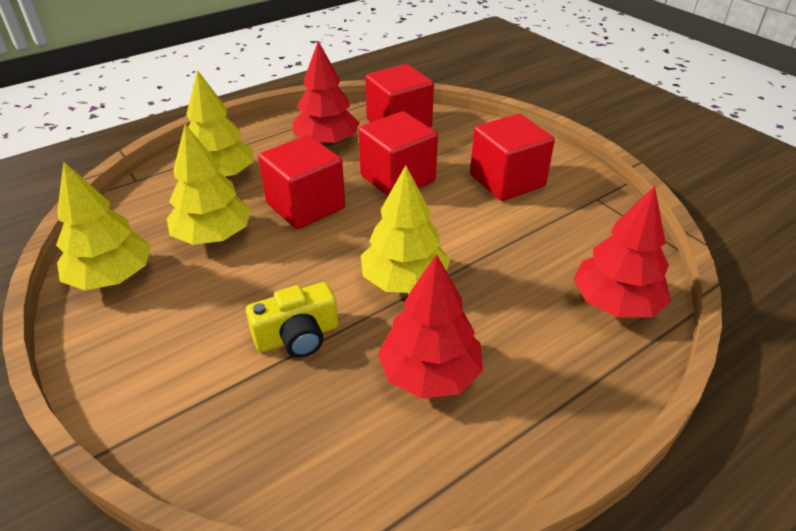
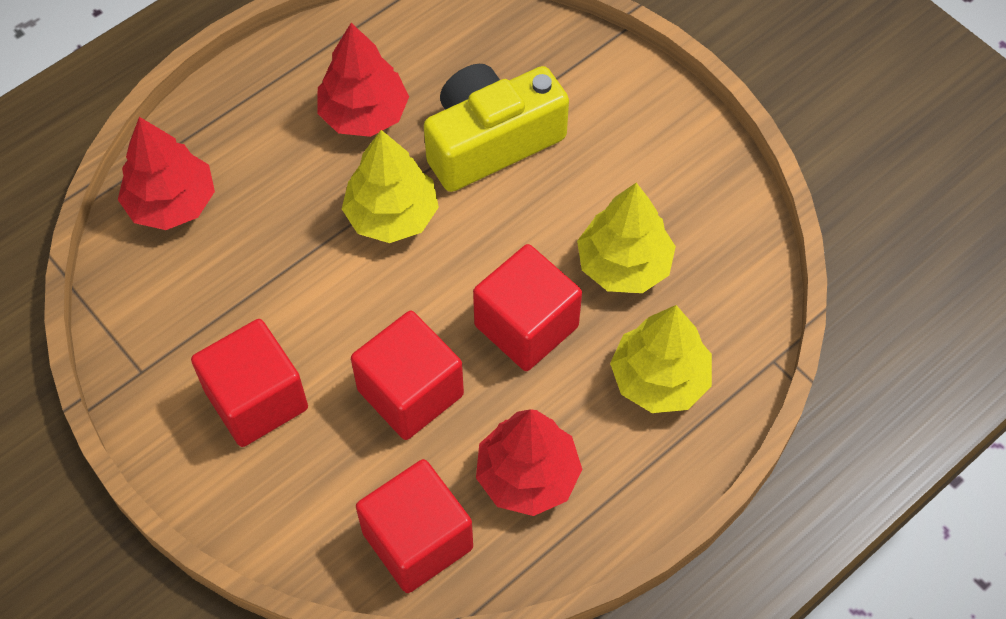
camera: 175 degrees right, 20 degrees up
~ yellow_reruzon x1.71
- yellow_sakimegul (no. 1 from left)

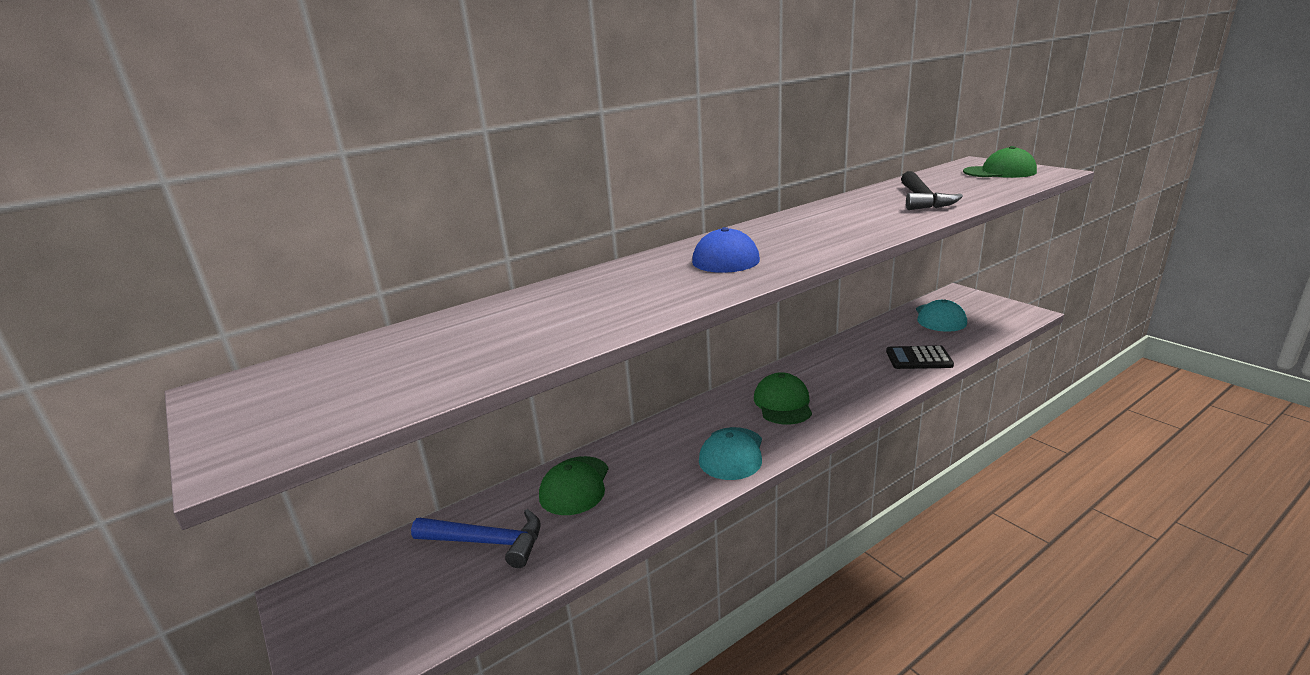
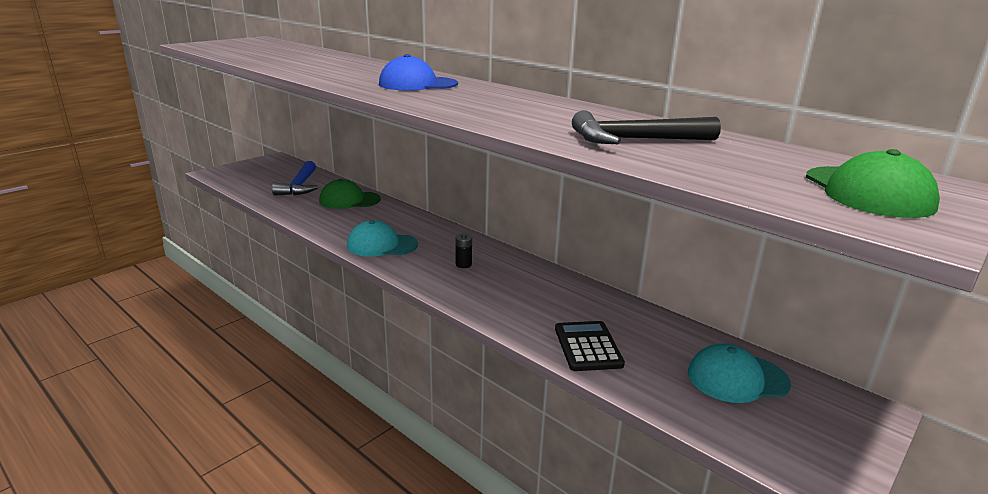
camera: 75 degrees right, 0 degrees up
~ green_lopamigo (no. 2 from left) to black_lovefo

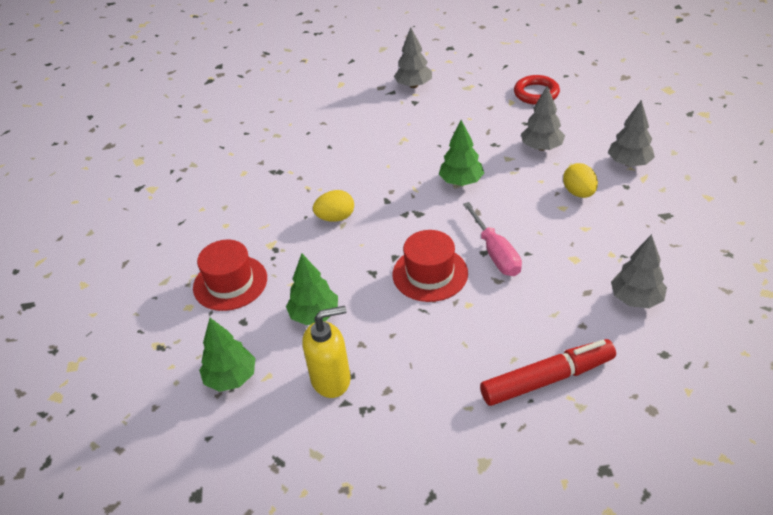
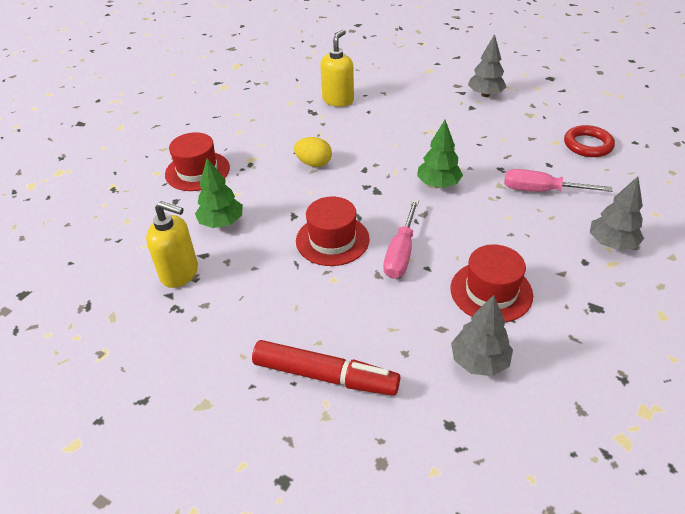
camera: 35 degrees right, 0 degrees up
+ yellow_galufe (no. 2 from left)
+ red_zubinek (no. 3 from left)
~ grey_sakimegul (no. 2 from left) to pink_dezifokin (no. 2 from left)
- green_sakimegul (no. 1 from left)
- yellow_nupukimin (no. 2 from left)

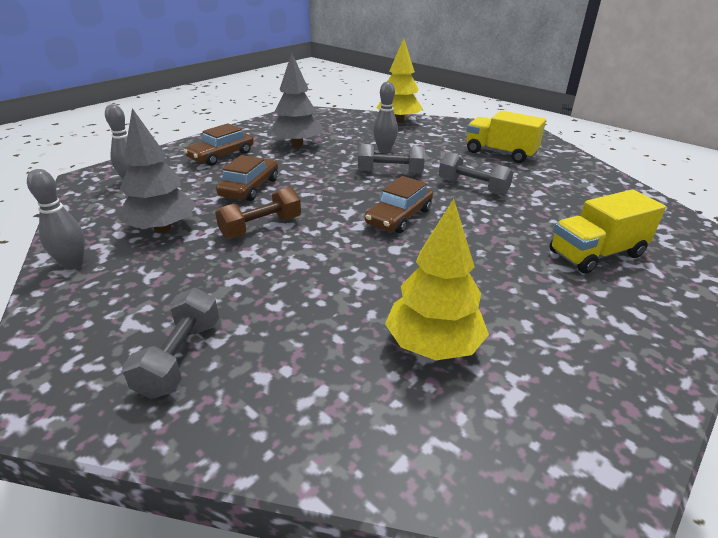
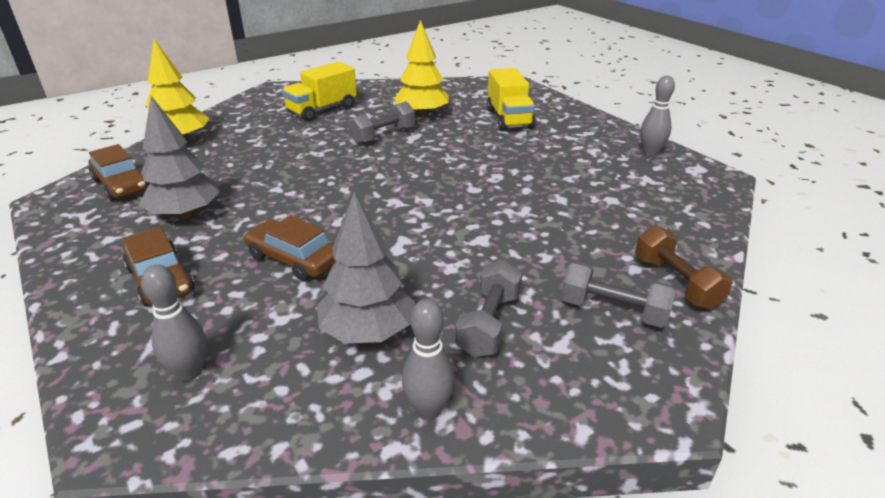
camera: 75 degrees left, 0 degrees up
~ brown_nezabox (no. 3 from left in the first image) to brown_nezabox (no. 1 from left)
~ yellow_sakimegul (no. 2 from left)
~ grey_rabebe (no. 2 from left)
~ brown_rabebe
~ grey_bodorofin (no. 3 from left)

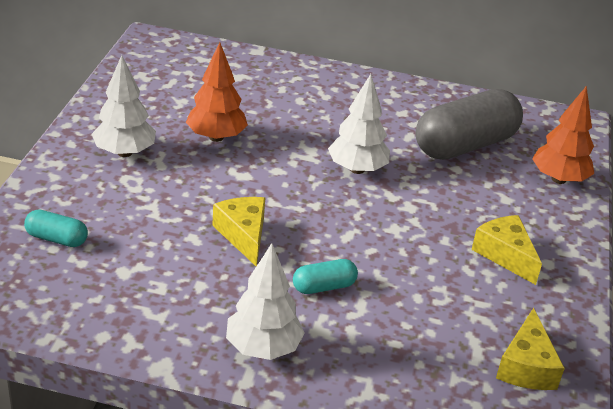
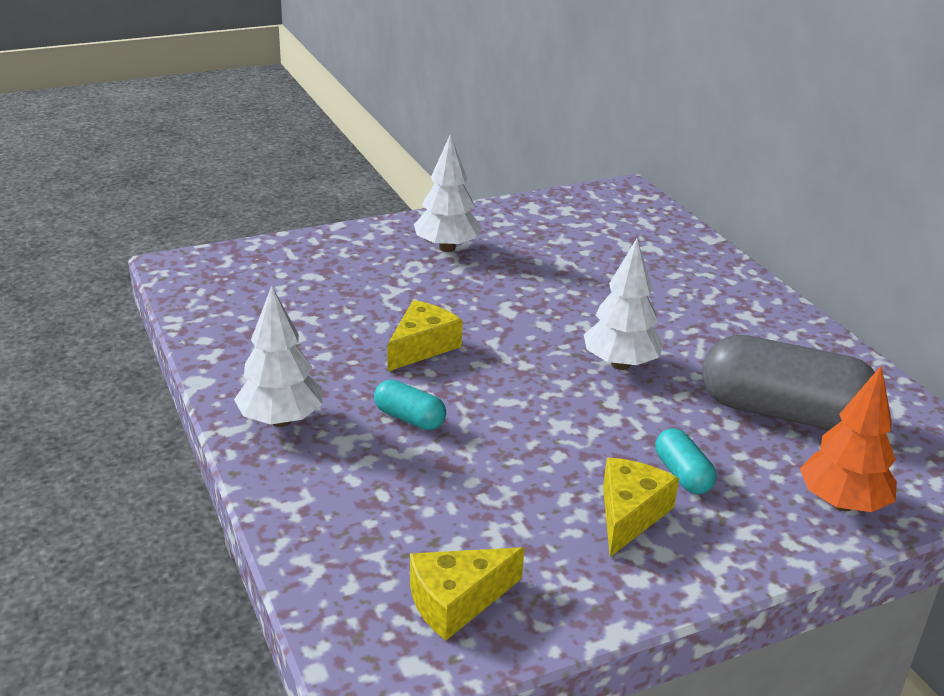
camera: 55 degrees right, 5 degrees down
~ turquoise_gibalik (no. 1 from left in the first image) to turquoise_gibalik (no. 2 from left)
- orange_sakimegul (no. 1 from left)

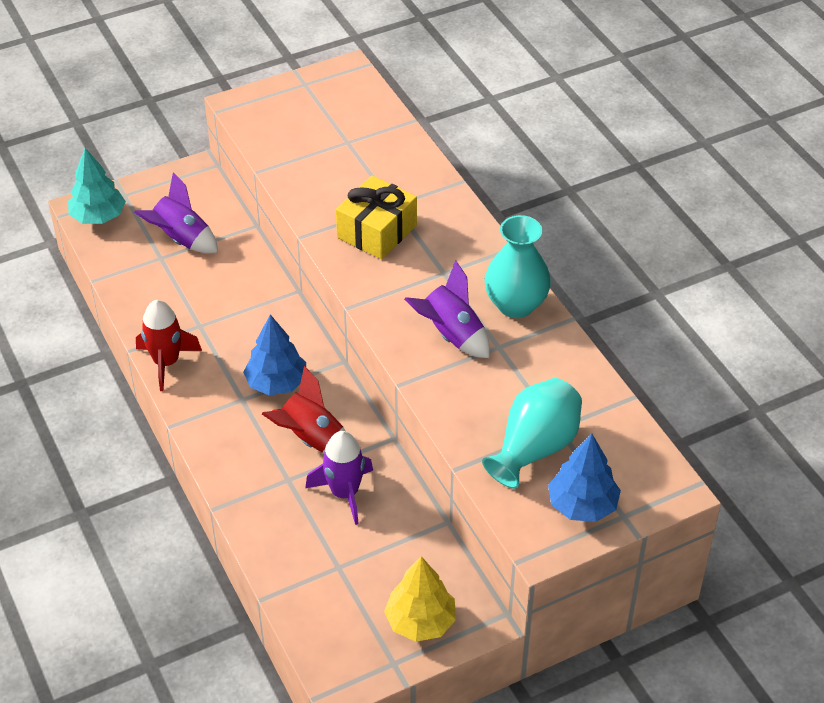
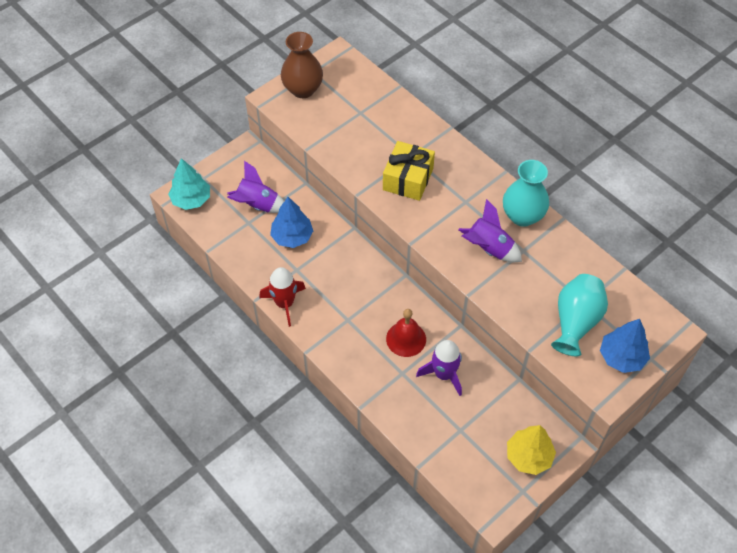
camera: 15 degrees left, 10 degrees up
~ blue_sakimegul (no. 1 from left)
+ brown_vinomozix
~ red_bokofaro (no. 2 from left) to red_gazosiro

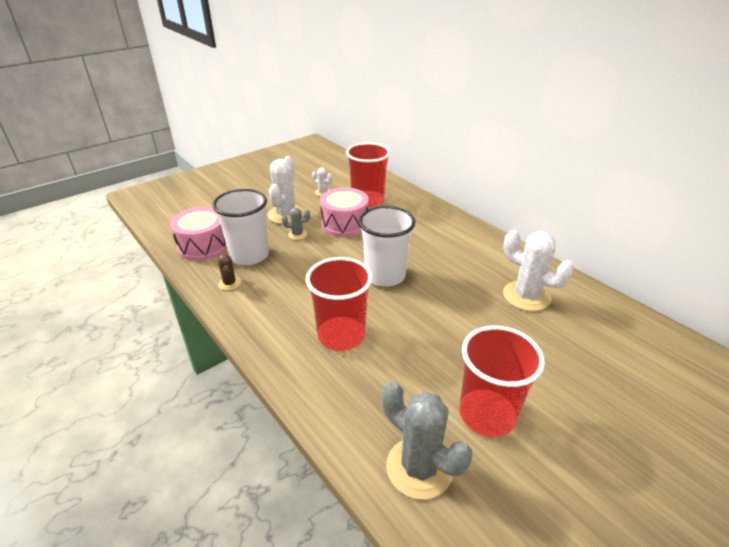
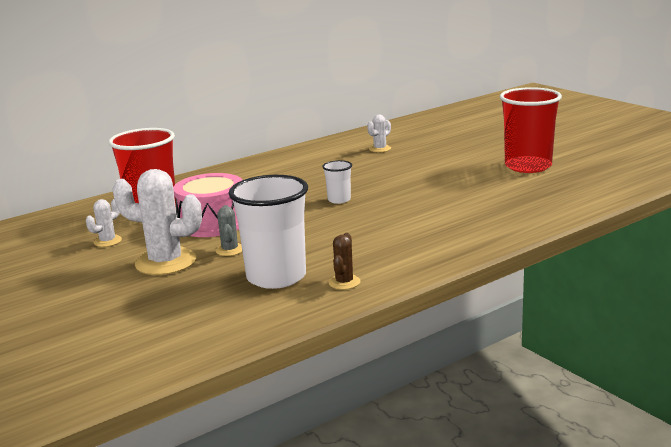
camera: 85 degrees left, 15 degrees down
~ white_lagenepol (no. 2 from left) x0.47
~ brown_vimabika 60 degrees counterclockwise
~ white_vimabika (no. 3 from left) x0.49
- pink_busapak (no. 1 from left)
- red_lagenepol (no. 1 from left)
- grey_vimabika (no. 2 from left)

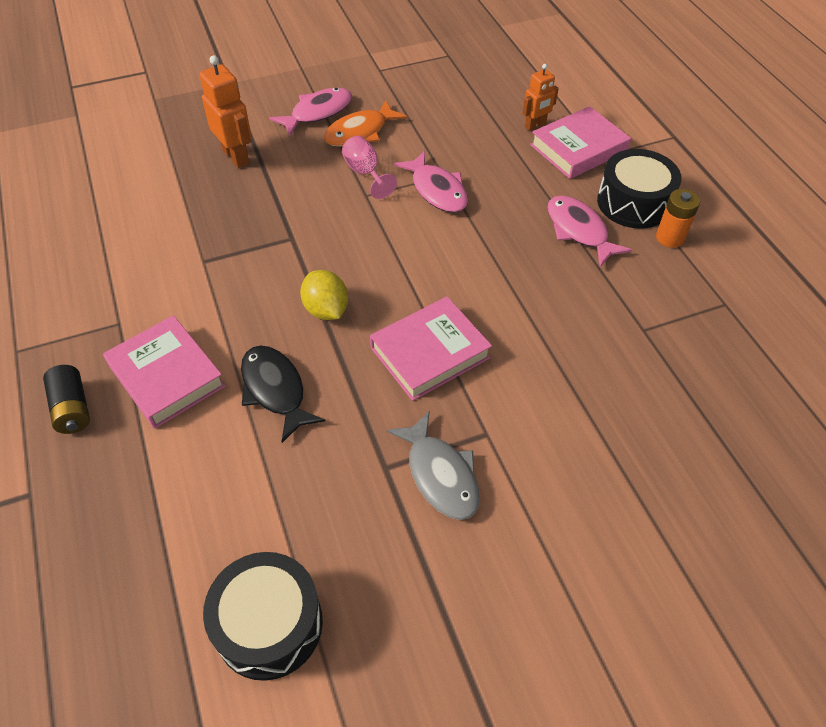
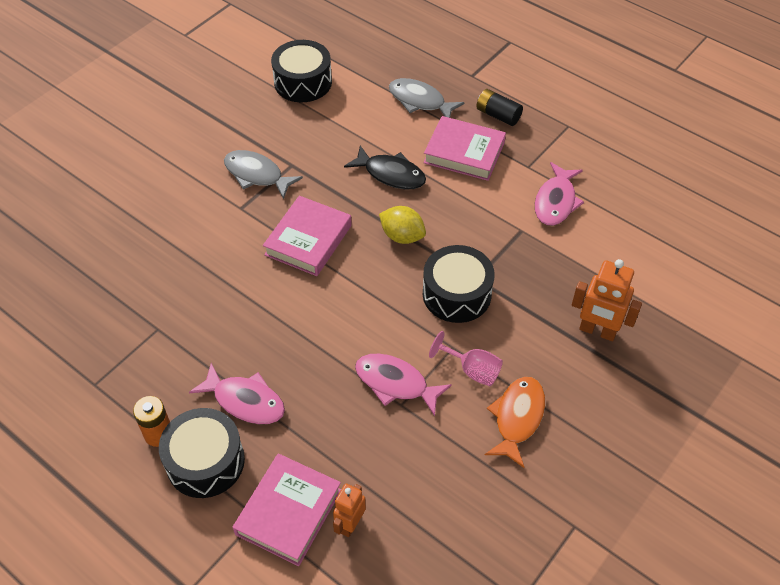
camera: 150 degrees right, 0 degrees up
+ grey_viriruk (no. 2 from left)
+ black_busapak (no. 3 from left)
~ pink_viriruk (no. 1 from left in the first image) to pink_viriruk (no. 3 from left)

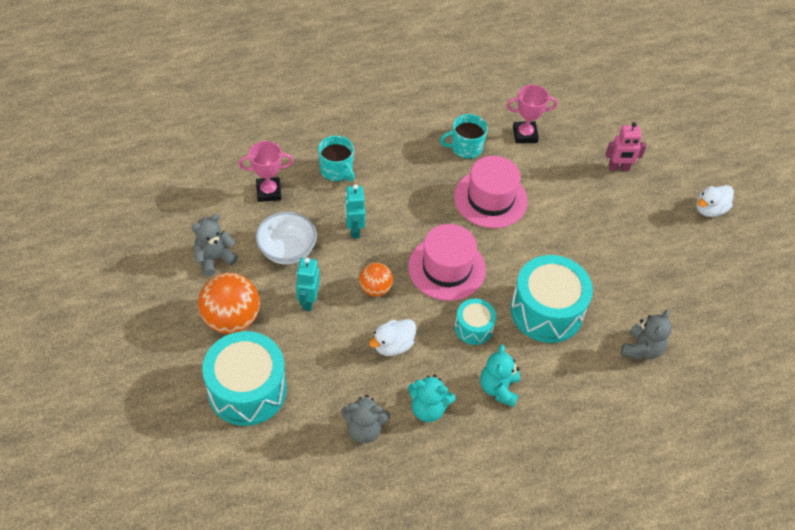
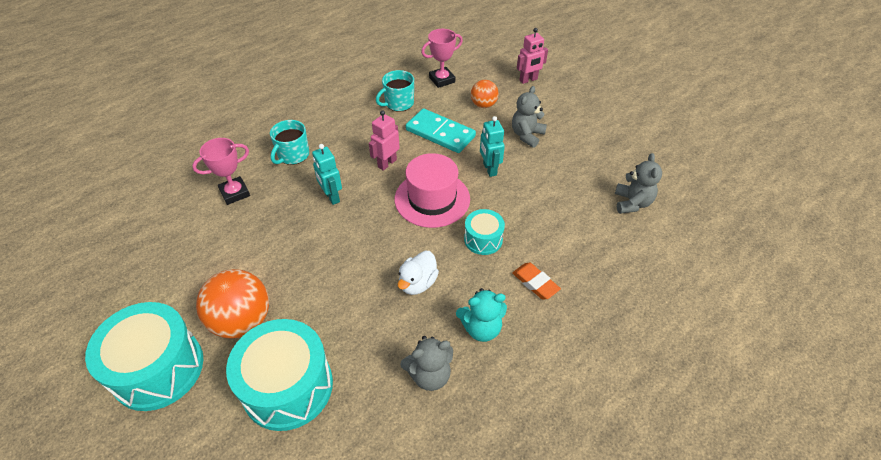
camera: 20 degrees left, 5 degrees down
~ turquoise_busapak (no. 3 from left in the first image) to turquoise_busapak (no. 1 from left)
~ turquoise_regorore (no. 1 from left) 90 degrees clockwise
+ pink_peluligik (no. 1 from left)
~ pink_zubinek (no. 2 from left) to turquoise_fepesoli
~ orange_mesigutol (no. 2 from left)
~ turquoise_peluligik (no. 1 from left in the first image) to turquoise_peluligik (no. 2 from left)
~ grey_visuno (no. 1 from left in the first image) to grey_visuno (no. 2 from left)
~ turquoise_visuno (no. 2 from left) to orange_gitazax
- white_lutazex
- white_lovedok (no. 2 from left)

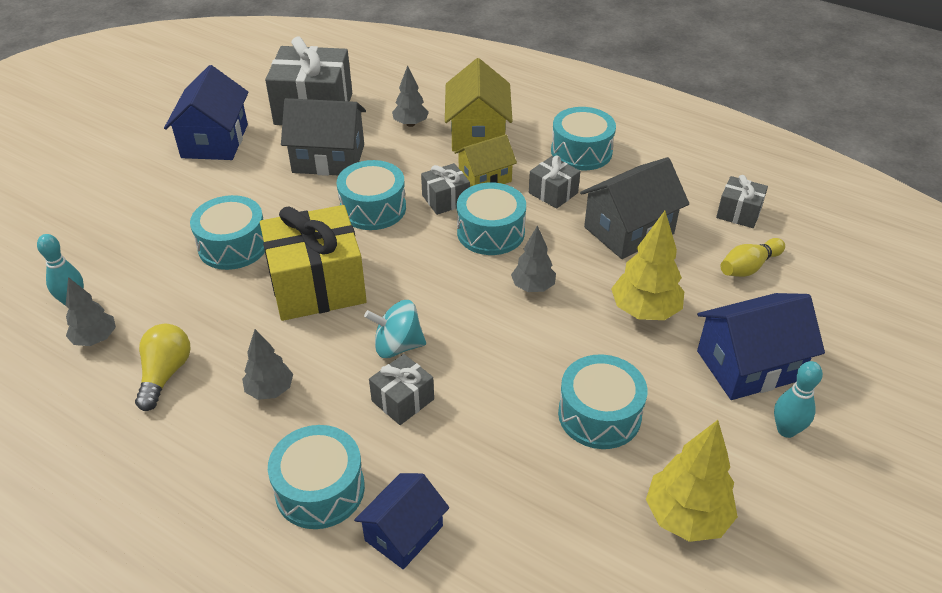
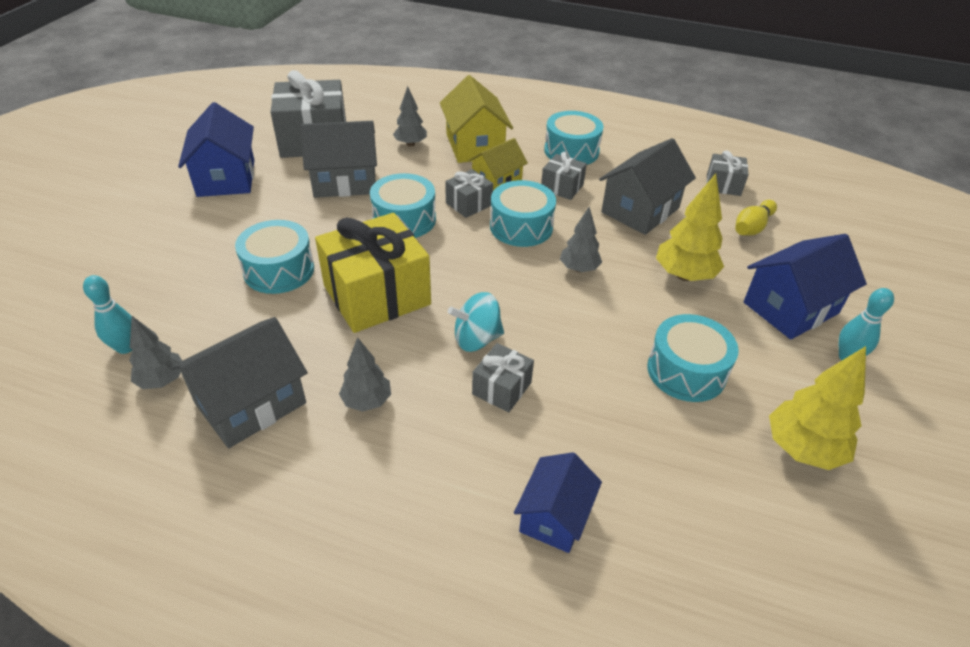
camera: 15 degrees left, 0 degrees up
~ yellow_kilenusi to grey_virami (no. 1 from left)
- turquoise_busapak (no. 2 from left)

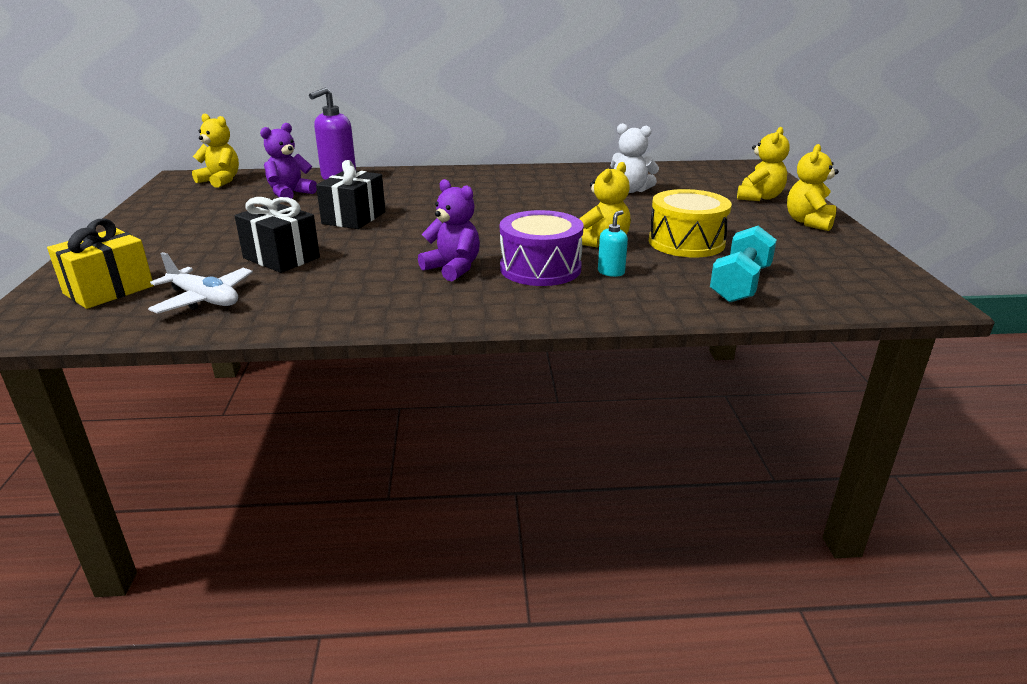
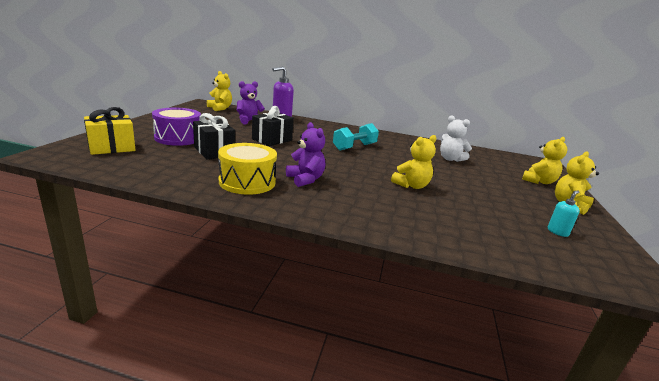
camera: 15 degrees right, 5 degrees down
~ purple_busapak
~ yellow_busapak
~ turquoise_rabebe
~ turquoise_galufe
- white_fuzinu

